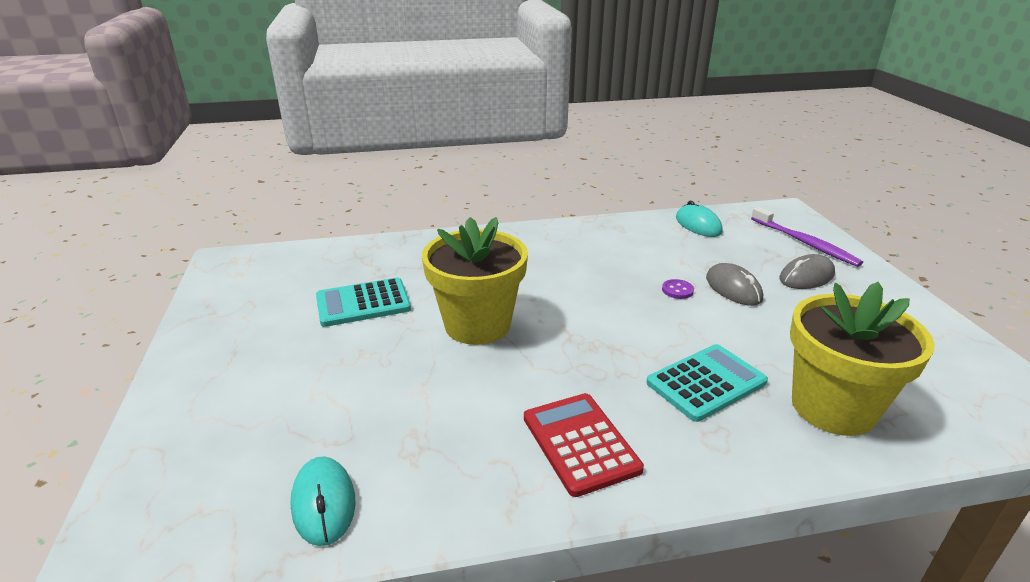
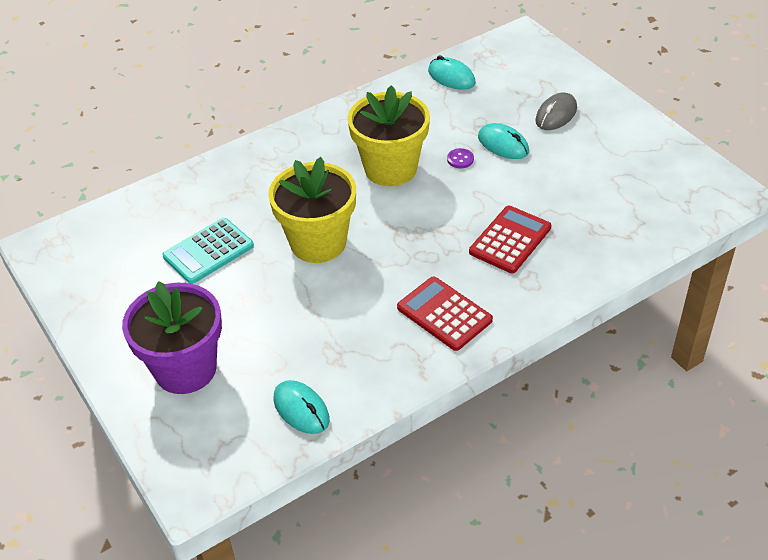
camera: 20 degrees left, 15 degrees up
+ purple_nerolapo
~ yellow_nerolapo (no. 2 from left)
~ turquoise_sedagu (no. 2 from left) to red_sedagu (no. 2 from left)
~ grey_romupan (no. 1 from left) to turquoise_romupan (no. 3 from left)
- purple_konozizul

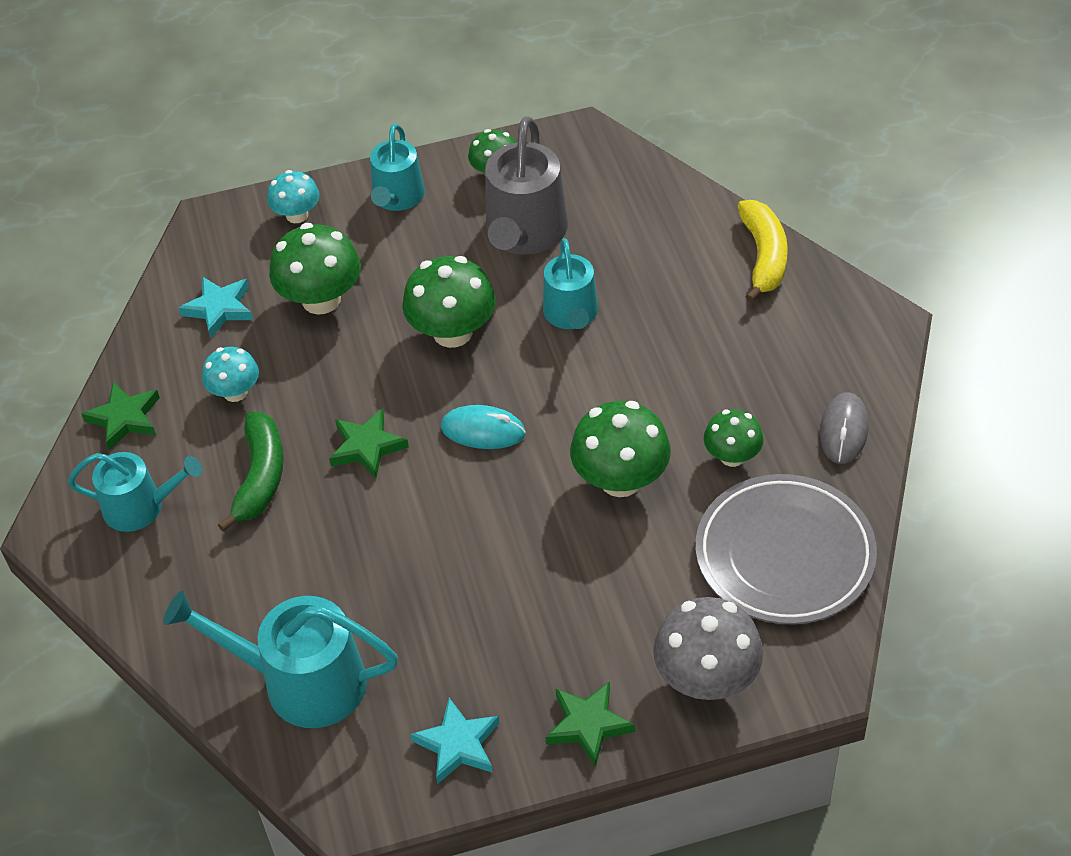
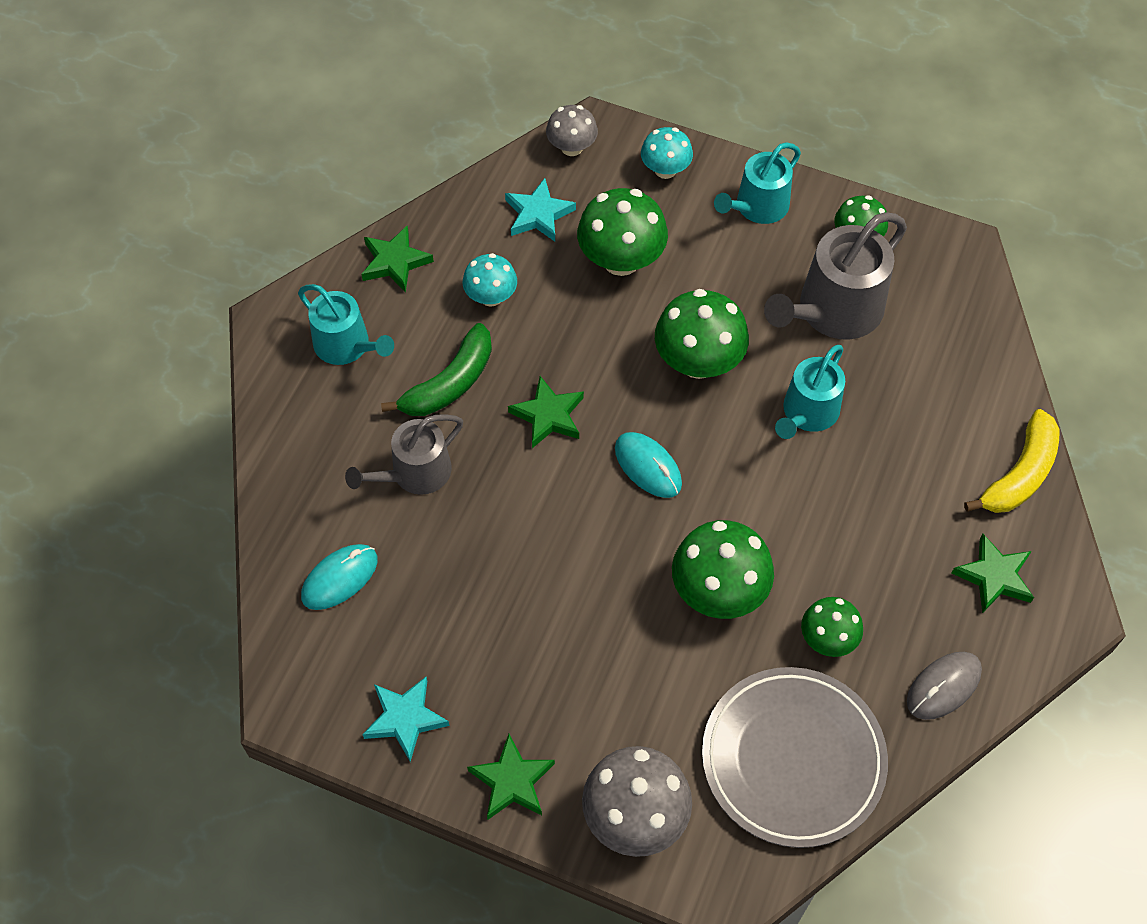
camera: 35 degrees right, 10 degrees up
~ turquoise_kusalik (no. 2 from left) to turquoise_romupan (no. 1 from left)
+ grey_kusalik (no. 1 from left)
+ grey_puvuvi (no. 1 from left)
+ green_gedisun (no. 4 from left)

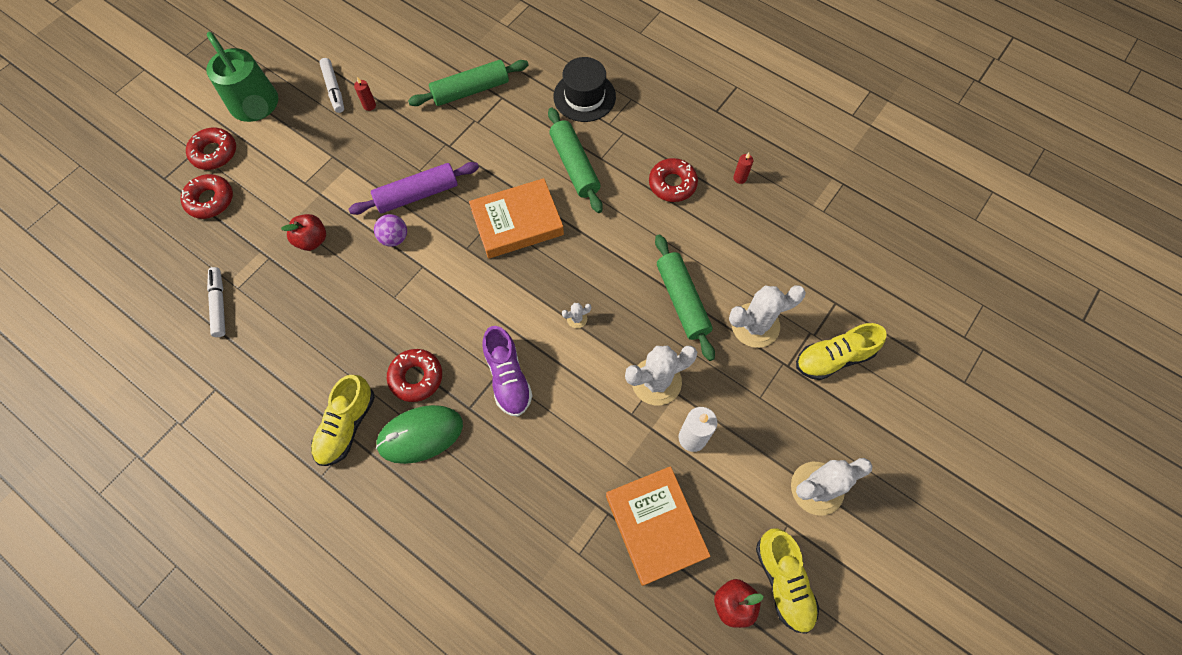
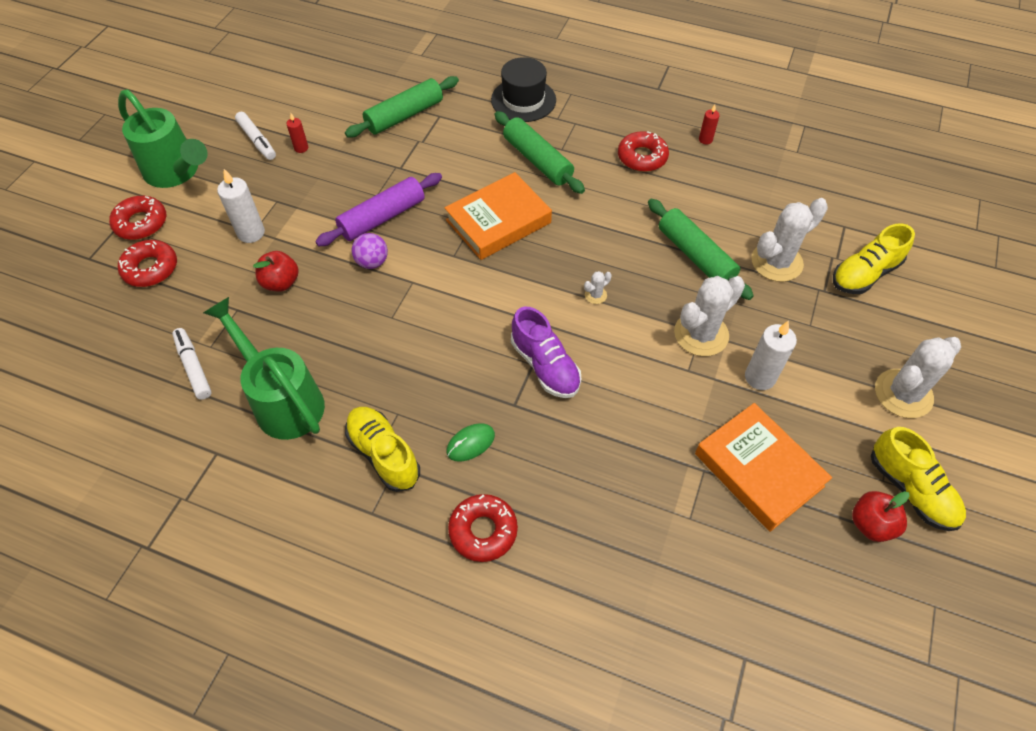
camera: 15 degrees left, 10 degrees down
+ green_kusalik (no. 2 from left)
+ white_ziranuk (no. 1 from left)
~ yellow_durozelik (no. 1 from left) 135 degrees clockwise
~ green_romupan x0.54
~ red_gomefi (no. 3 from left)

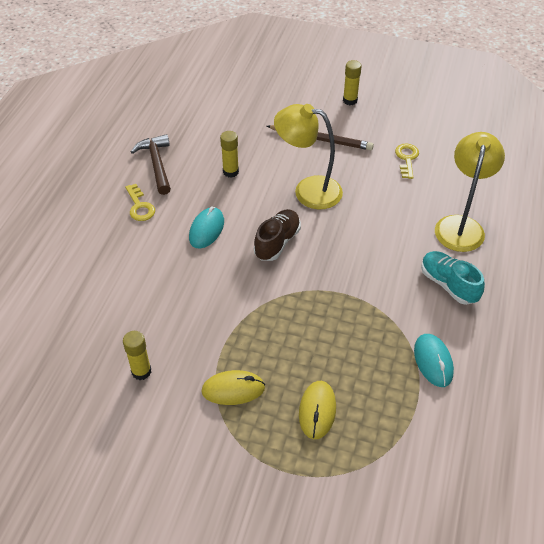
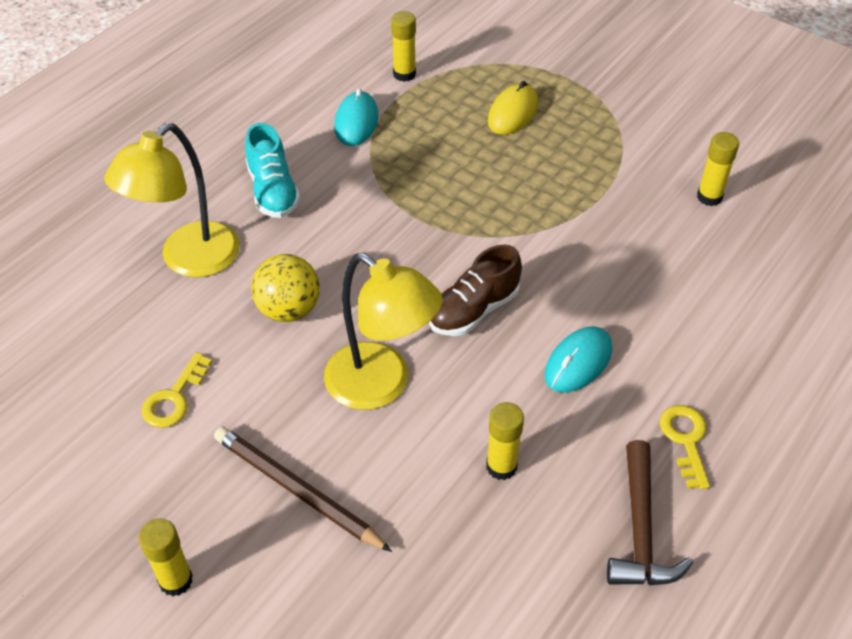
camera: 160 degrees left, 0 degrees up
+ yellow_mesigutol
+ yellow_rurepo (no. 2 from left)
- yellow_romupan (no. 1 from left)

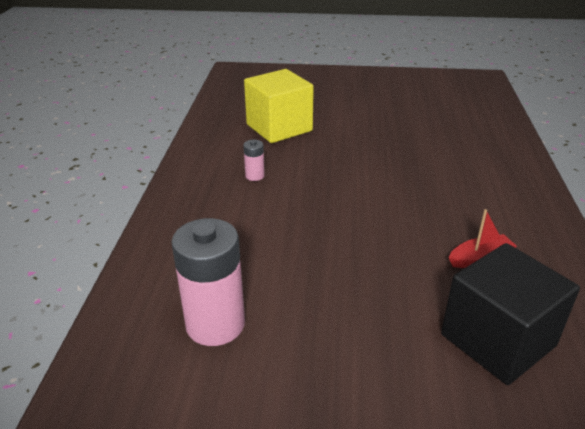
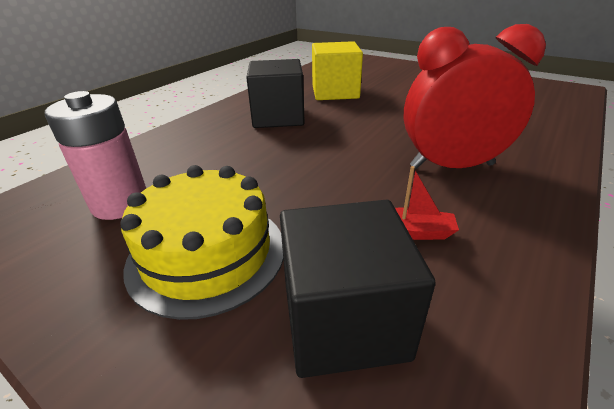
camera: 30 degrees right, 0 degrees up
+ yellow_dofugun
~ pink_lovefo (no. 2 from left) to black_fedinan (no. 1 from left)
+ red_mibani

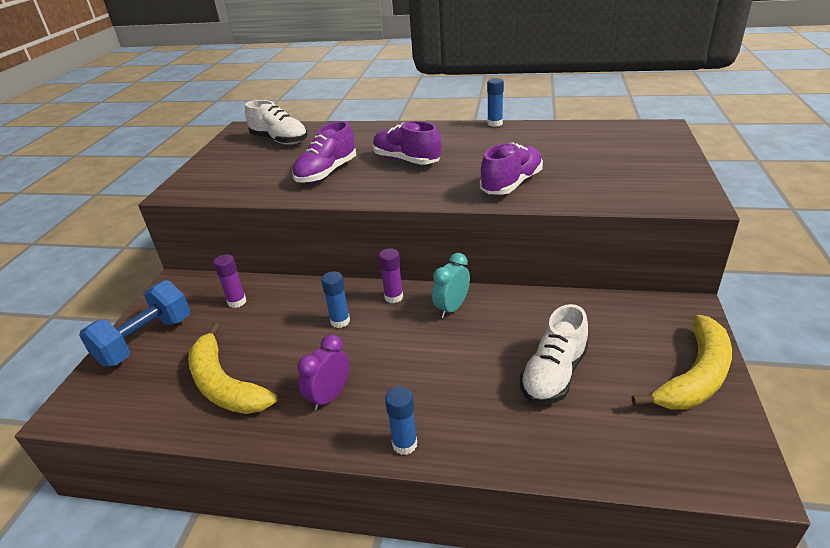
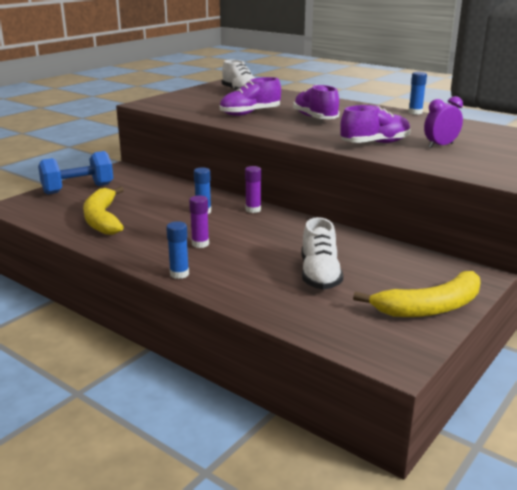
camera: 25 degrees right, 10 degrees down
~ purple_rurepo (no. 1 from left)
~ white_durozelik (no. 2 from left) 60 degrees counterclockwise
~ purple_mibani
- turquoise_mibani

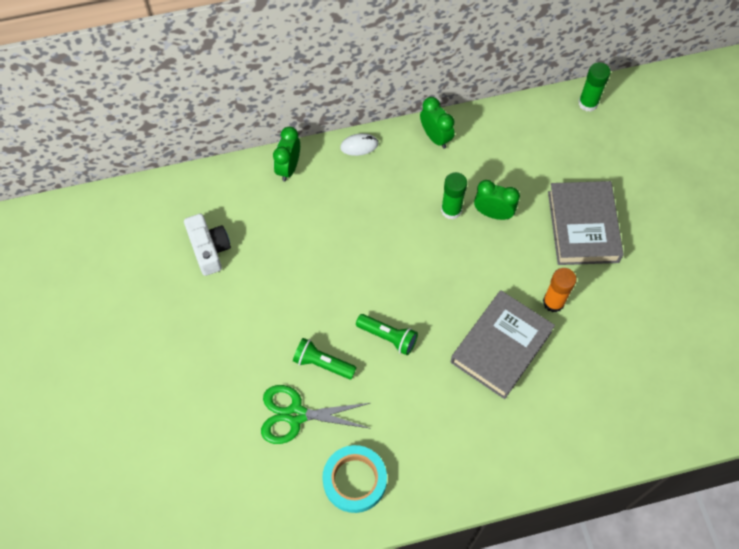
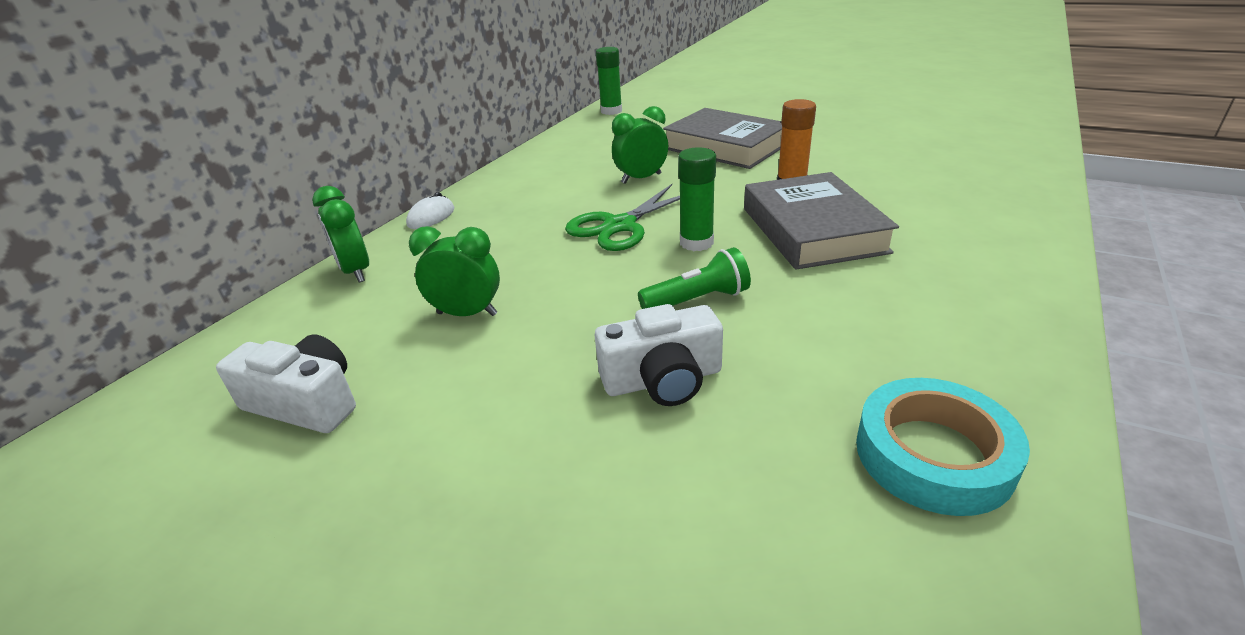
camera: 45 degrees left, 30 degrees down
~ green_mibani (no. 2 from left)
~ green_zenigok
~ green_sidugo (no. 1 from left) to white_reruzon (no. 2 from left)
~ green_rurepo (no. 1 from left in the first image) to green_rurepo (no. 2 from left)

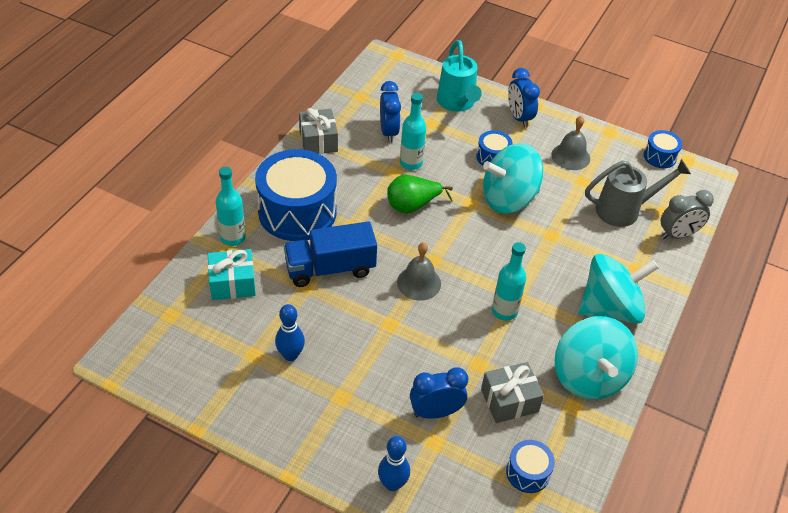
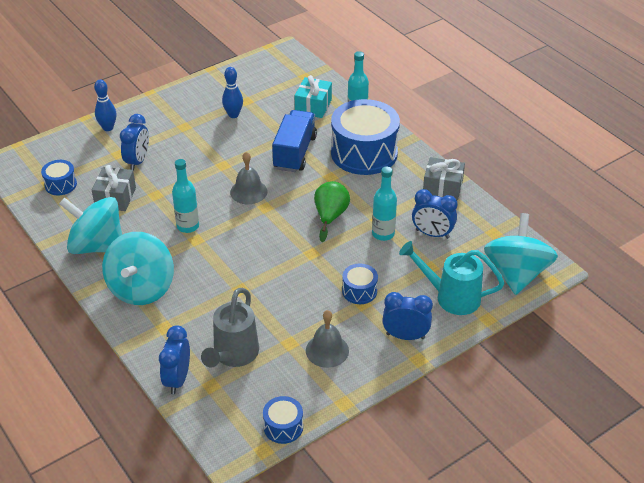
camera: 120 degrees right, 5 degrees down
~ grey_mibani to blue_mibani (no. 2 from left)
~ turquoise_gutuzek (no. 1 from left in the first image) to turquoise_gutuzek (no. 3 from left)

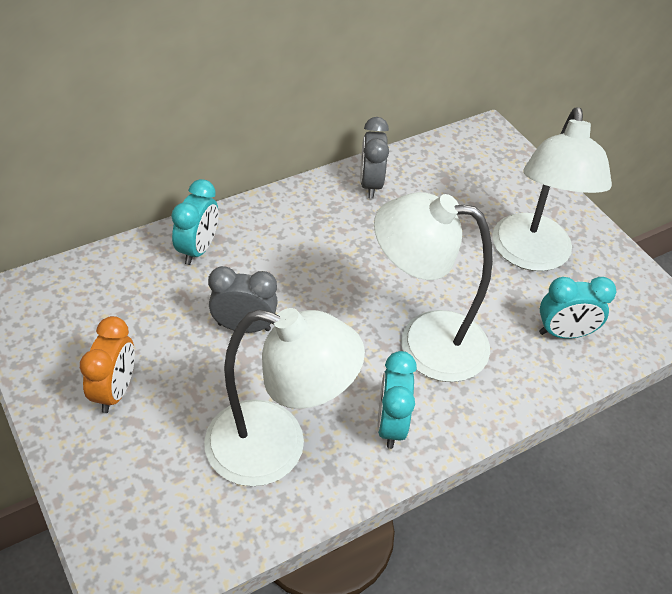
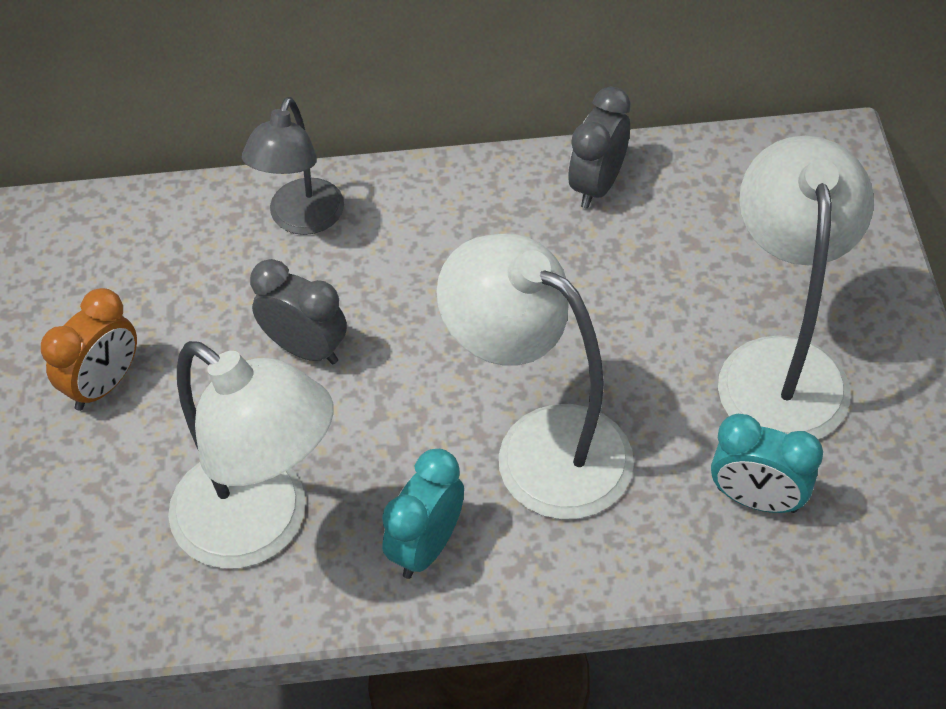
camera: 30 degrees right, 5 degrees up
~ turquoise_mibani (no. 1 from left) to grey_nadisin
~ white_nadisin (no. 3 from left) 150 degrees clockwise

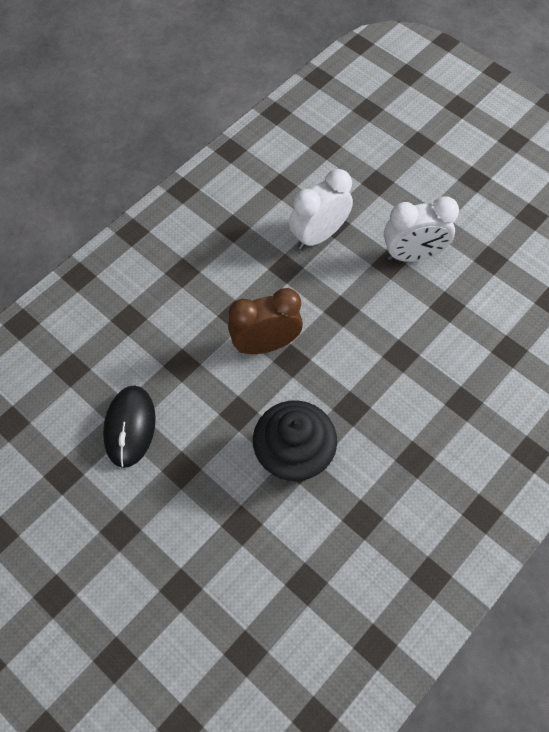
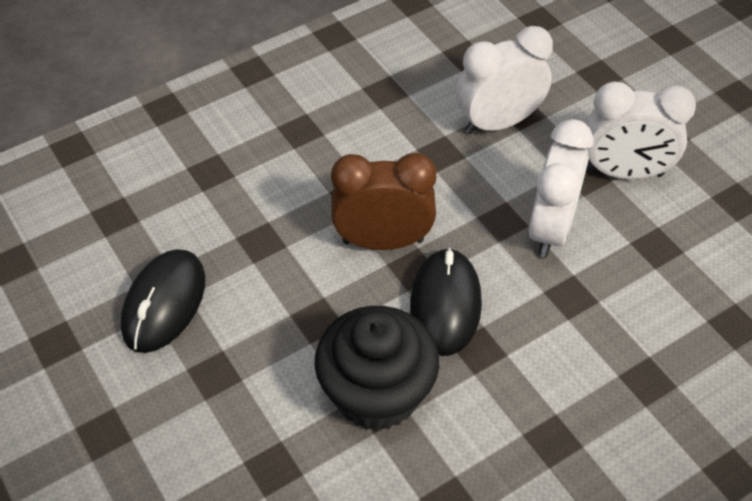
camera: 15 degrees right, 10 degrees down
+ black_romupan (no. 2 from left)
+ white_mibani (no. 2 from left)

